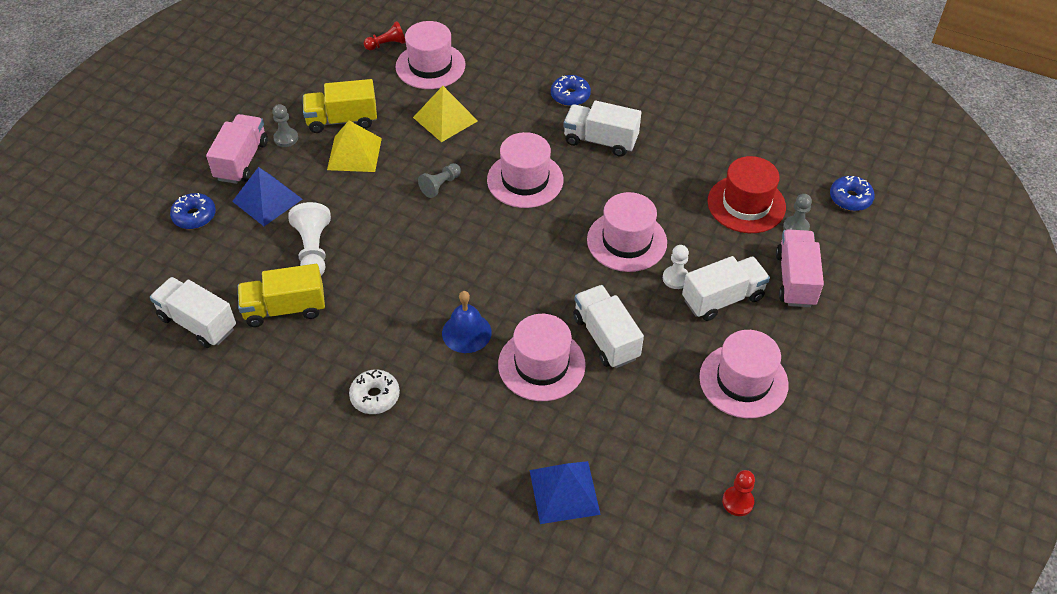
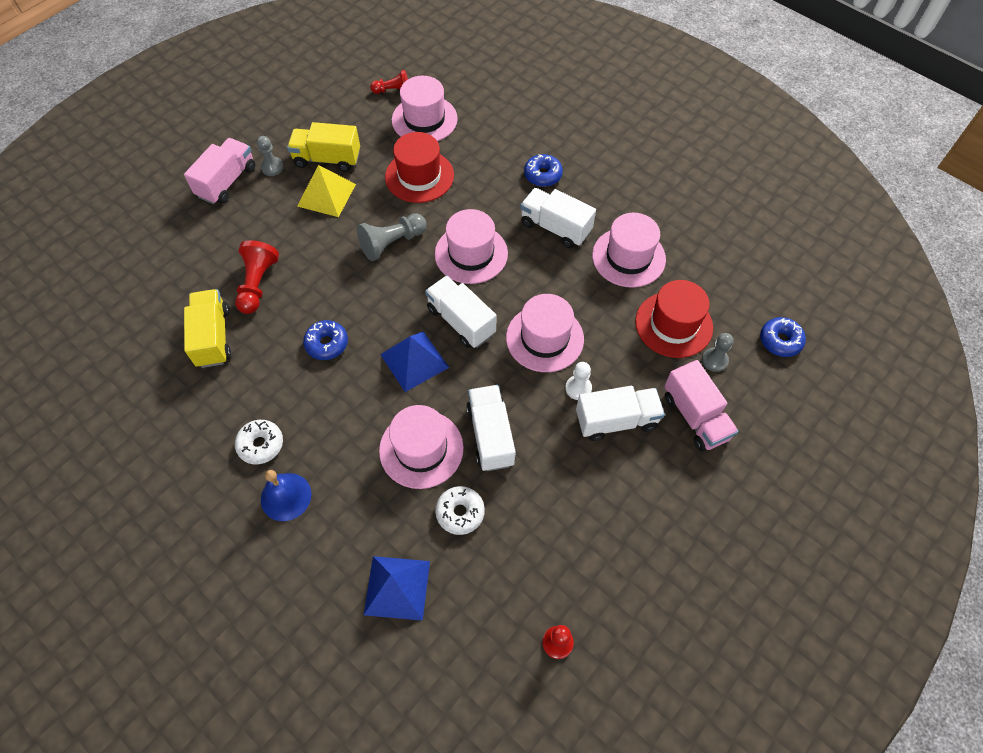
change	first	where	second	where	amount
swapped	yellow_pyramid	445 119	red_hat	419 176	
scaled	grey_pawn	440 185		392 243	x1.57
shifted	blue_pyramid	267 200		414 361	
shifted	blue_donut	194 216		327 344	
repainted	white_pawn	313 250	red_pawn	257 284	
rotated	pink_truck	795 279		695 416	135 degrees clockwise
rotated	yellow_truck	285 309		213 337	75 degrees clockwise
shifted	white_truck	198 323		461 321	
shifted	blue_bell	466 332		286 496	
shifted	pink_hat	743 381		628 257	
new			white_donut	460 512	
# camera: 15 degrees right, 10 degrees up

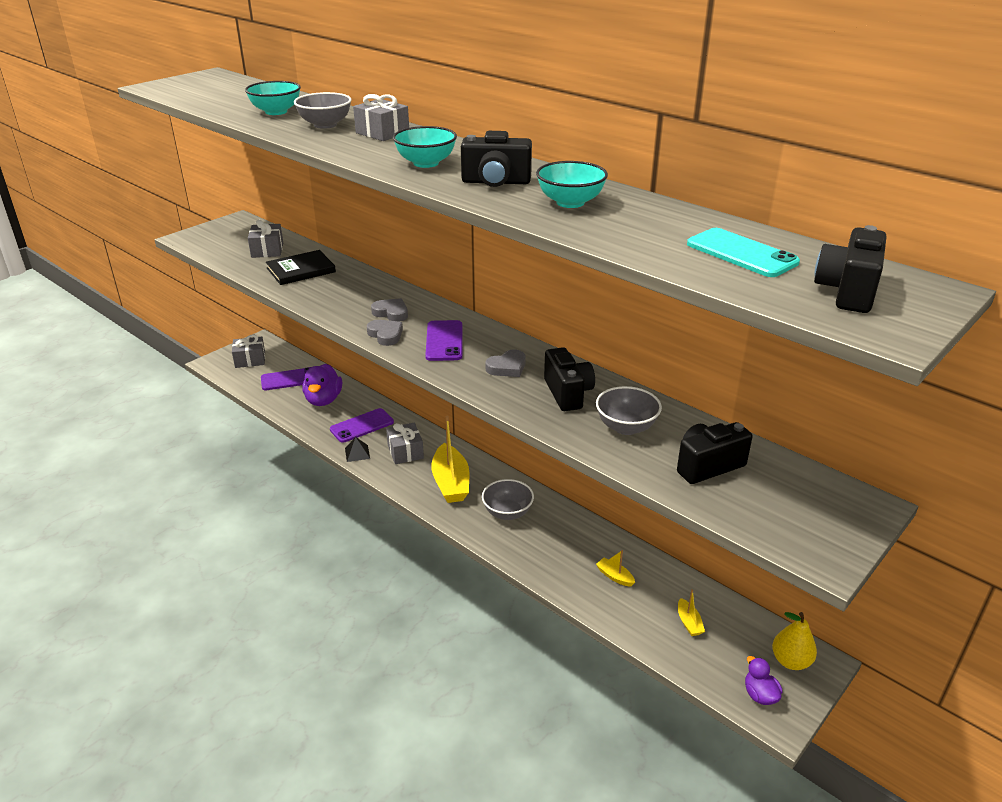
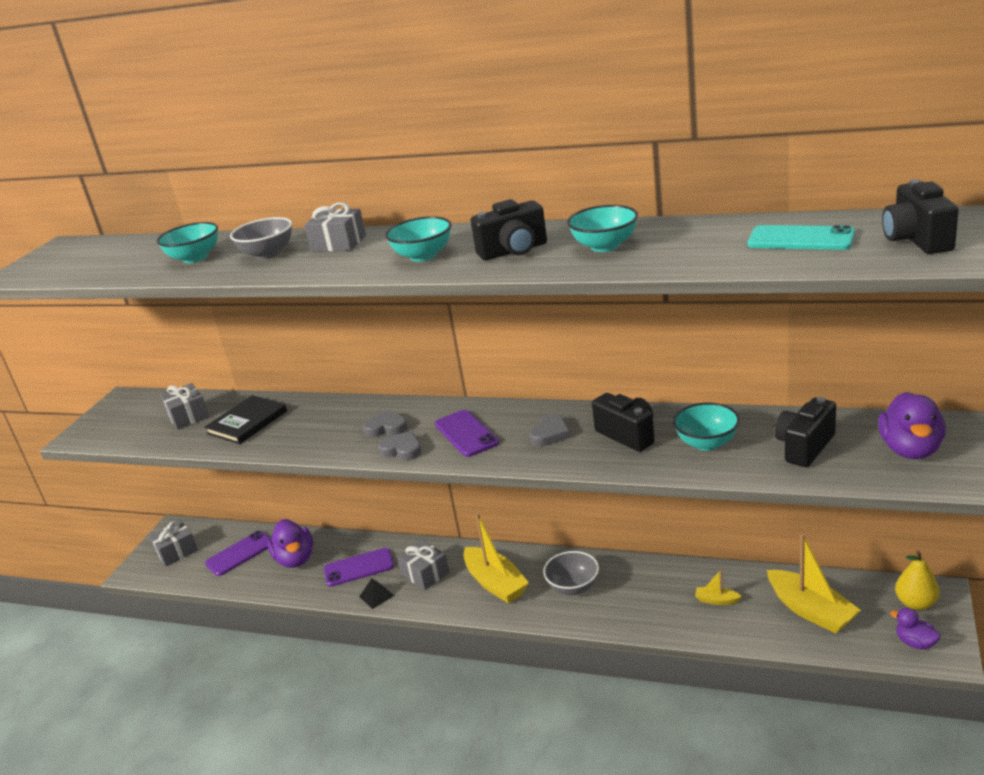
change	first	where	second	where	amount
repainted	grey_bowl	626 427	turquoise_bowl	707 443	
rotated	purple_phone	362 426		359 568	45 degrees clockwise
scaled	yellow_boat	689 623		811 610	x2.17
new			purple_duck	910 449	
# camera: 20 degrees left, 5 degrees down

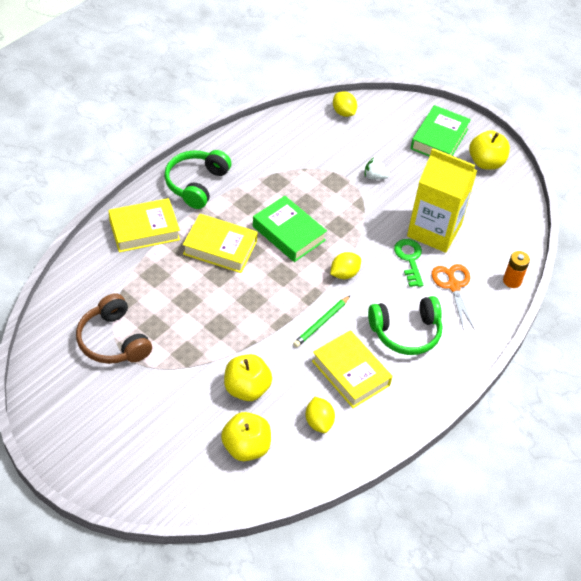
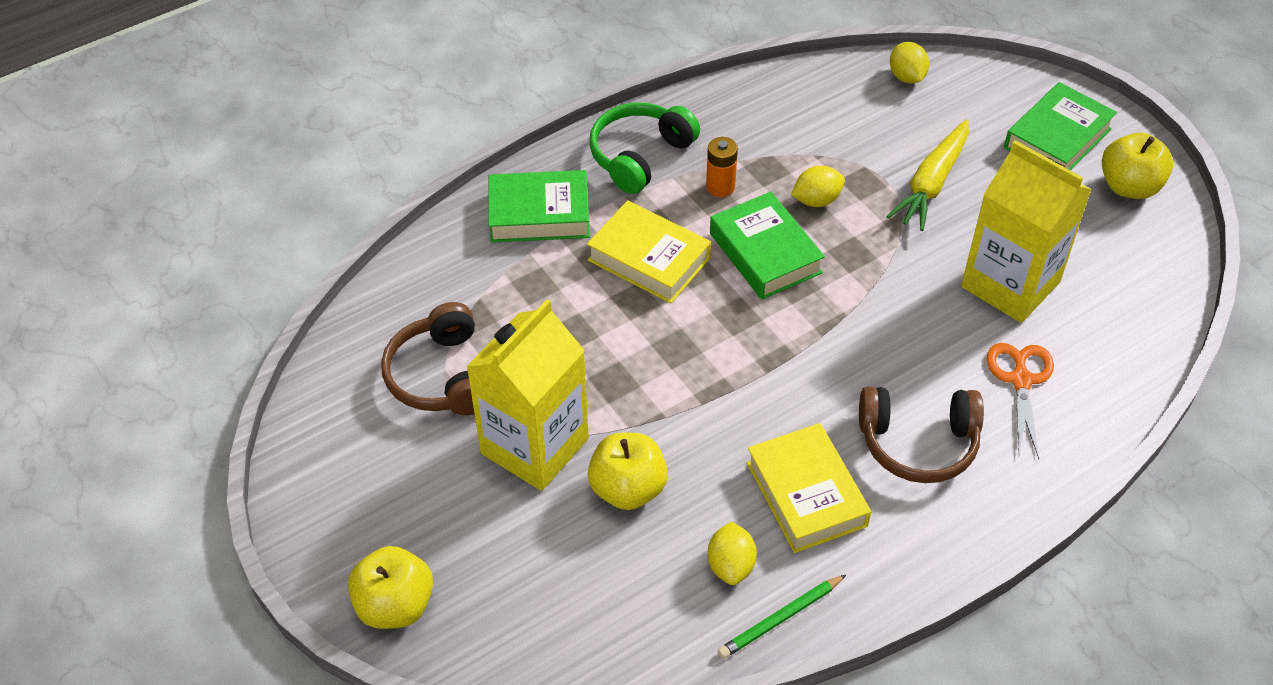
change	first	where	second	where	amount
swapped	white_strawberry	374 177	yellow_carrot	931 184	
repainted	yellow_book	144 230	green_book	539 214	
gone	green_key	409 259			
shifted	orange_battery	512 281		720 187	
shifted	yellow_lemon	344 274		816 200	
shifted	green_pencil	321 323		780 619	
repainted	green_headphones	406 332	brown_headphones	918 443	
shifted	yellow_apple	246 447		395 605	
new			yellow_carton	535 446	
# camera: 20 degrees right, 0 degrees up

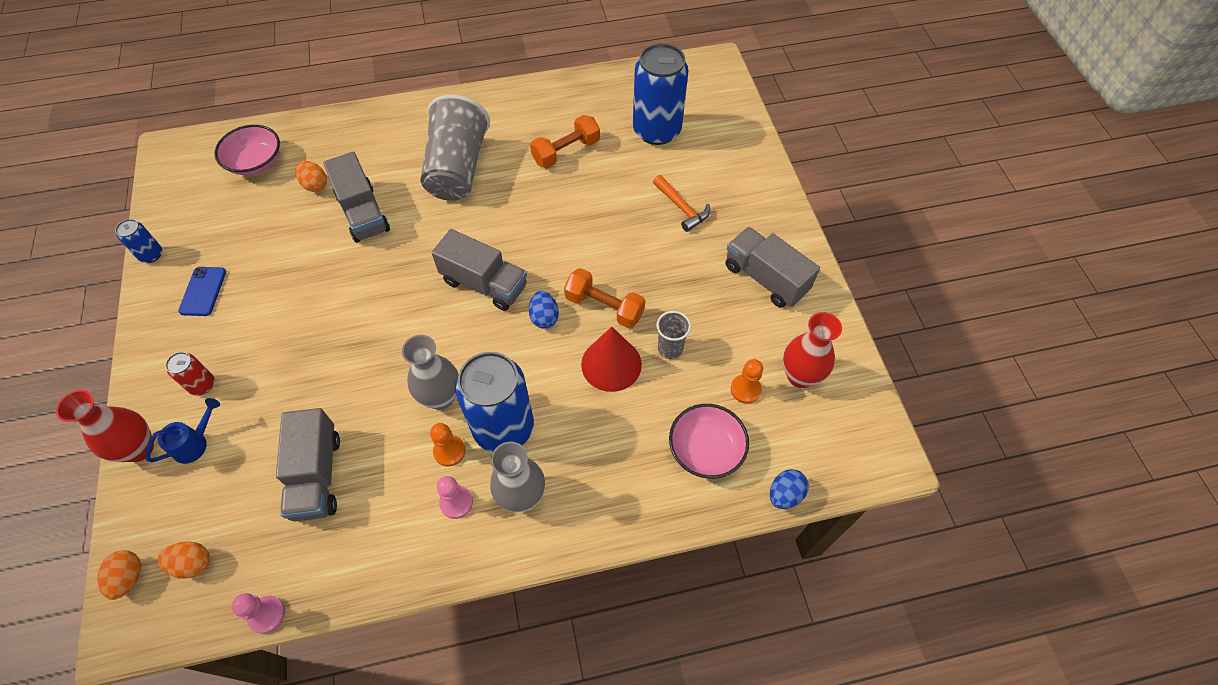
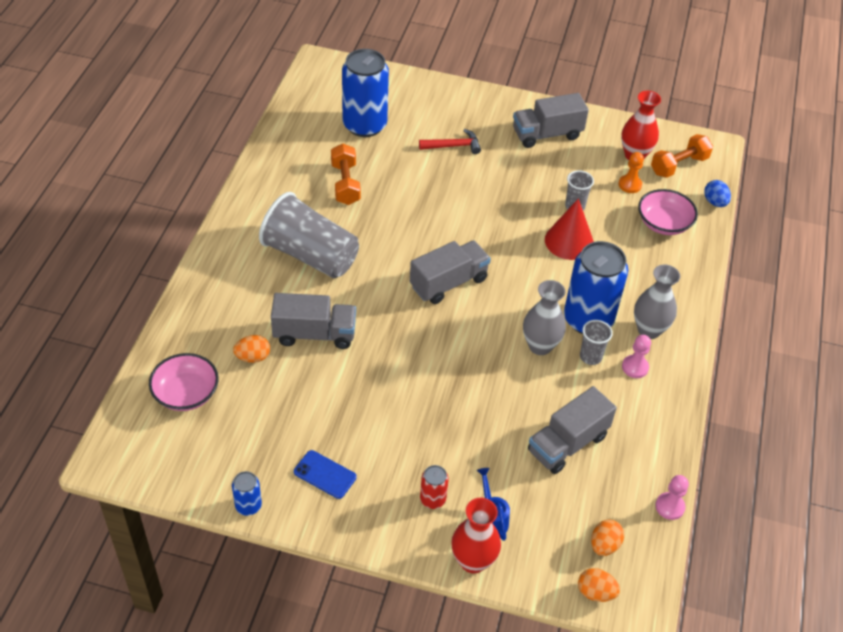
change	first	where	second	where	amount
repainted	orange_hammer	682 208	red_hammer	453 146	
shifted	orange_dumbbell	604 307		679 165	
gone	blue_egg	544 317			
rotated	grey_truck	317 475		567 443	120 degrees clockwise
swapped	orange_pawn	449 451	grey_cup	590 357	
# camera: 65 degrees left, 10 degrees down

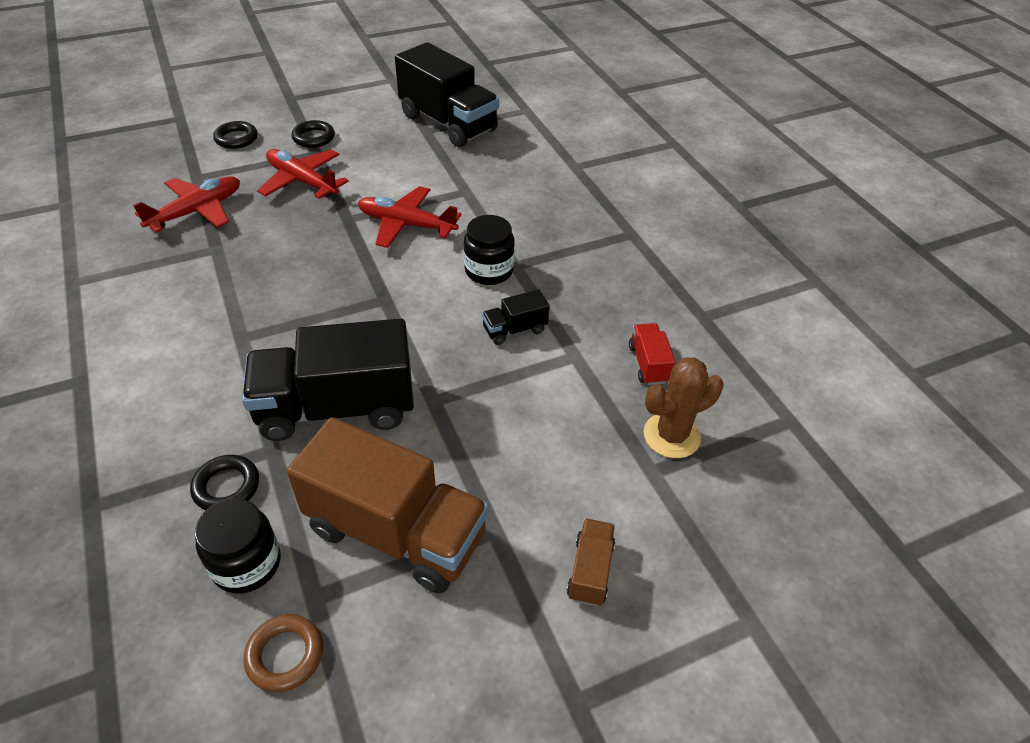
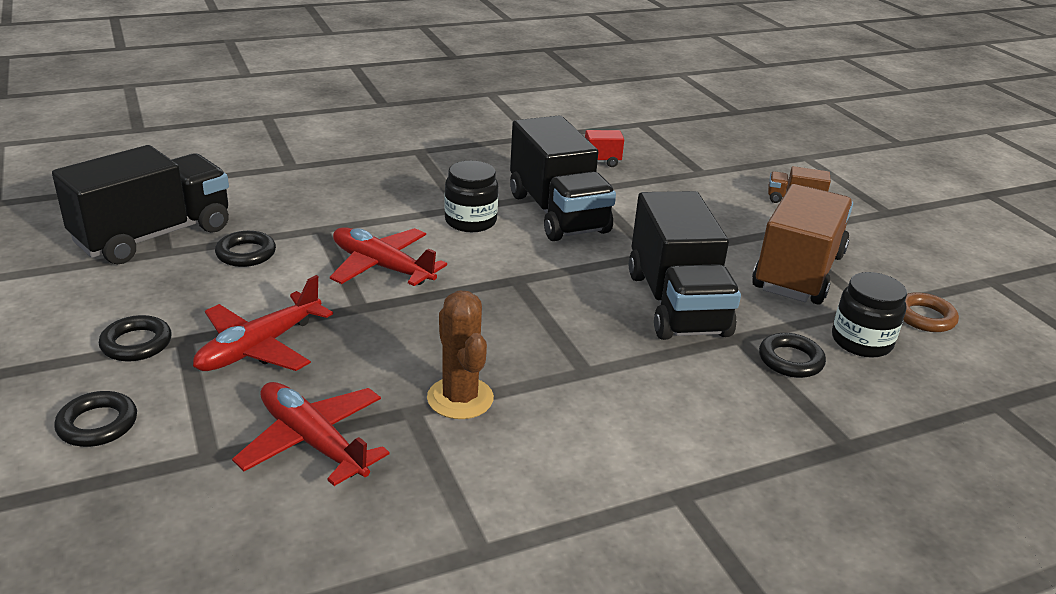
change	first	where	second	where	amount
rotated	red_plane	406 225		381 267	105 degrees clockwise
scaled	black_truck	514 330		558 213	x2.25
shifted	brown_cactus	671 435		460 398	
new			black_ring	246 253	
# camera: 90 degrees left, 15 degrees down

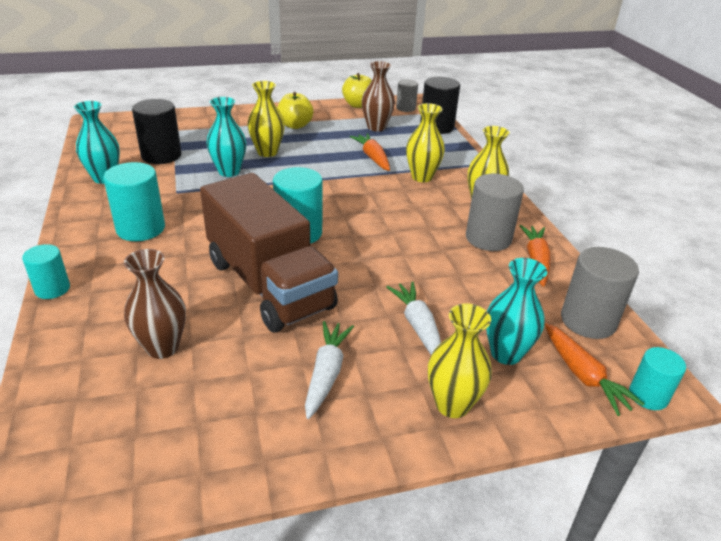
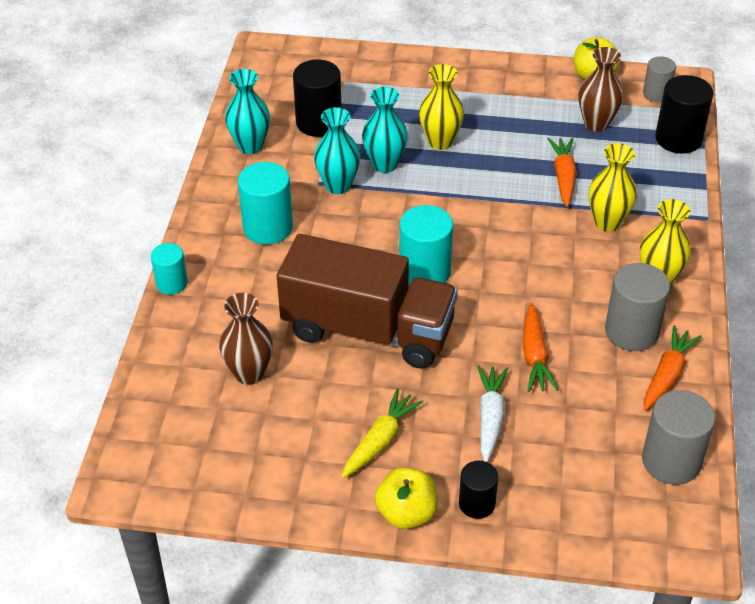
change	first	where	second	where	amount
shifted	yellow_apple	295 125		406 513	
rotated	brown_truck	269 284		368 330	60 degrees counterclockwise
shifted	turquoise_vase	506 353		338 185	
swapped	yellow_vase	452 405	black_cylinder	477 503	
repainted	white_carrot	326 373	yellow_carrot	380 440	
shifted	orange_carrot	583 375		534 356	
gone	turquoise_cylinder	648 396			
# camera: 25 degrees right, 10 degrees up

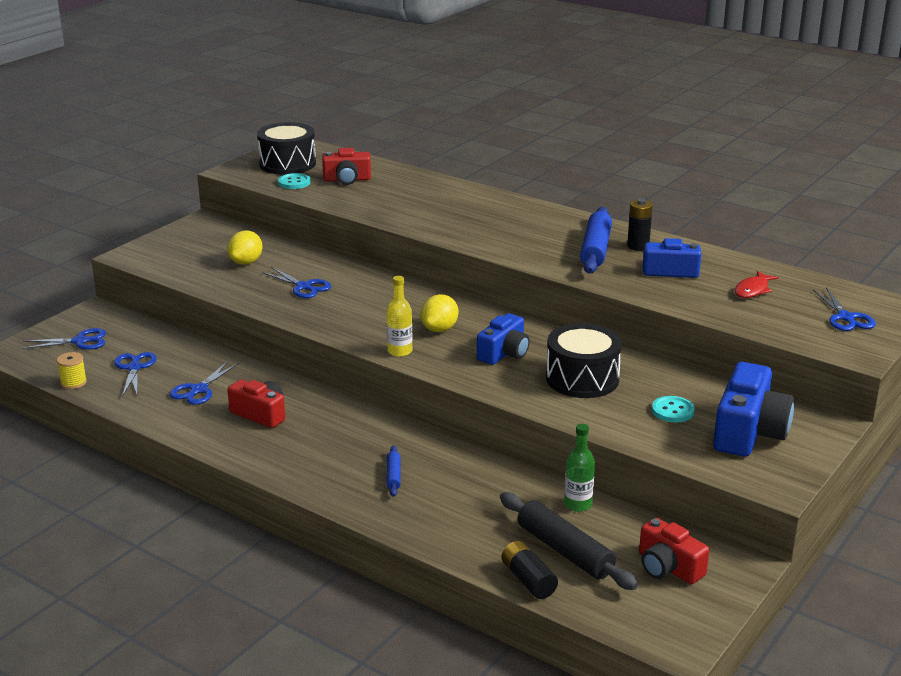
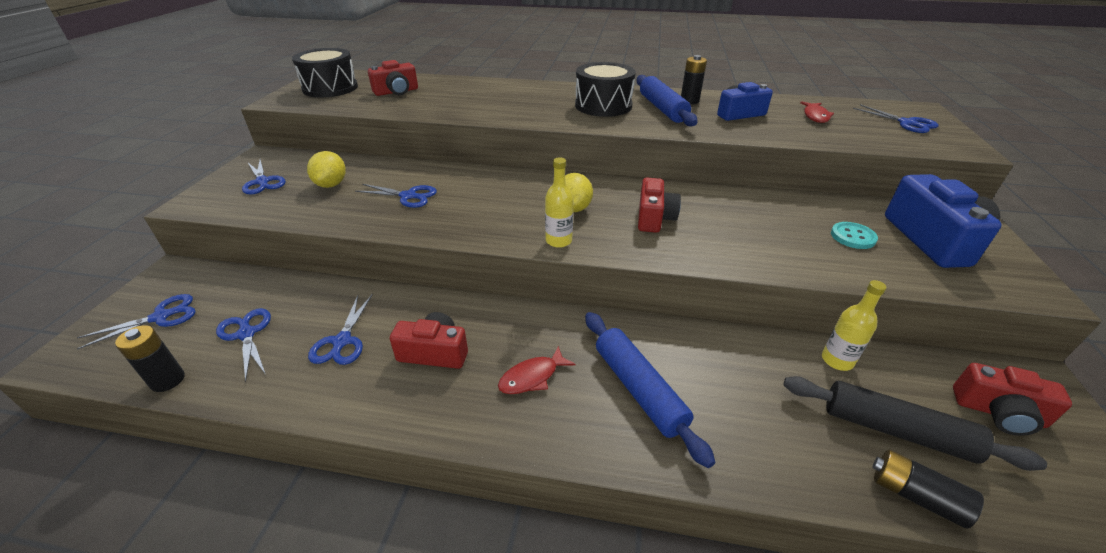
change	first	where	second	where	amount
gone	turquoise_button	294 182			
repainted	blue_camera	504 353	red_camera	654 218	
shifted	black_drum	582 379		603 106	
swapped	yellow_spool	73 383	black_battery	168 380	
repainted	green_bottle	578 504	yellow_bottle	837 360	
scaled	blue_rolling_pin	393 476		639 389	x2.06
new			blue_scissors	262 182	
new			red_fish	532 377	
# camera: 25 degrees left, 10 degrees up

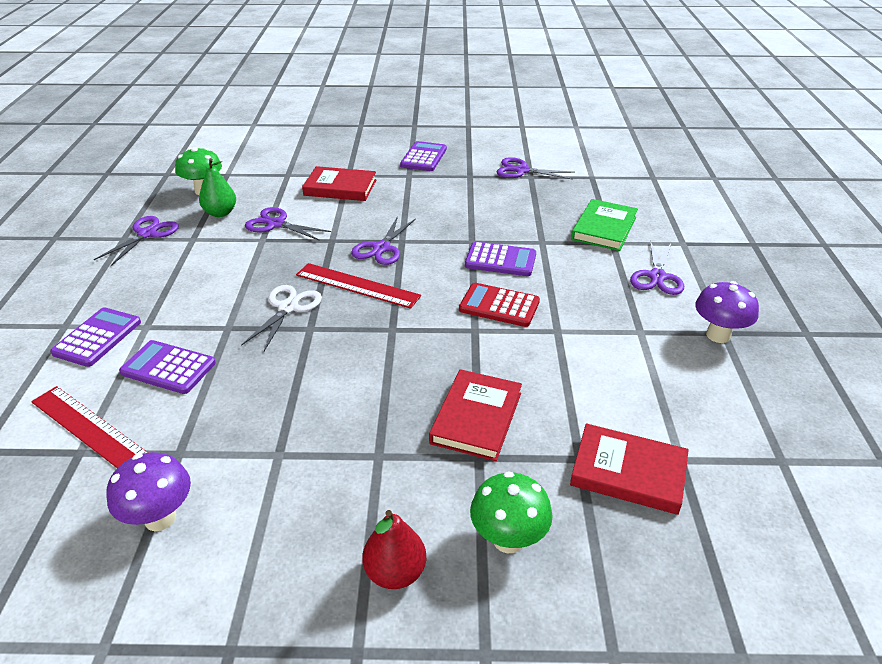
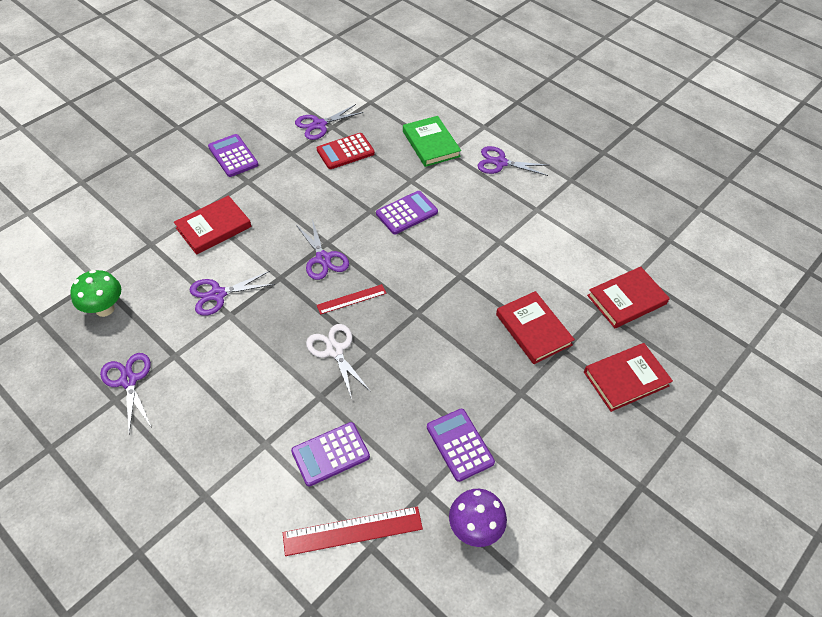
change	first	where	second	where	amount
gone	green_pear	220 213			
rotated	purple_scissors	657 276		500 163	135 degrees clockwise
scaled	red_ruler	357 285		351 299	x0.62
gone	purple_mushroom	718 335			
shifted	red_calculator	499 306		345 151	
shifted	purple_calculator	97 337		460 445	
swapped	green_mushroom	508 539	red_book	626 379	
gone	red_pear	395 572			
# camera: 50 degrees left, 15 degrees up

